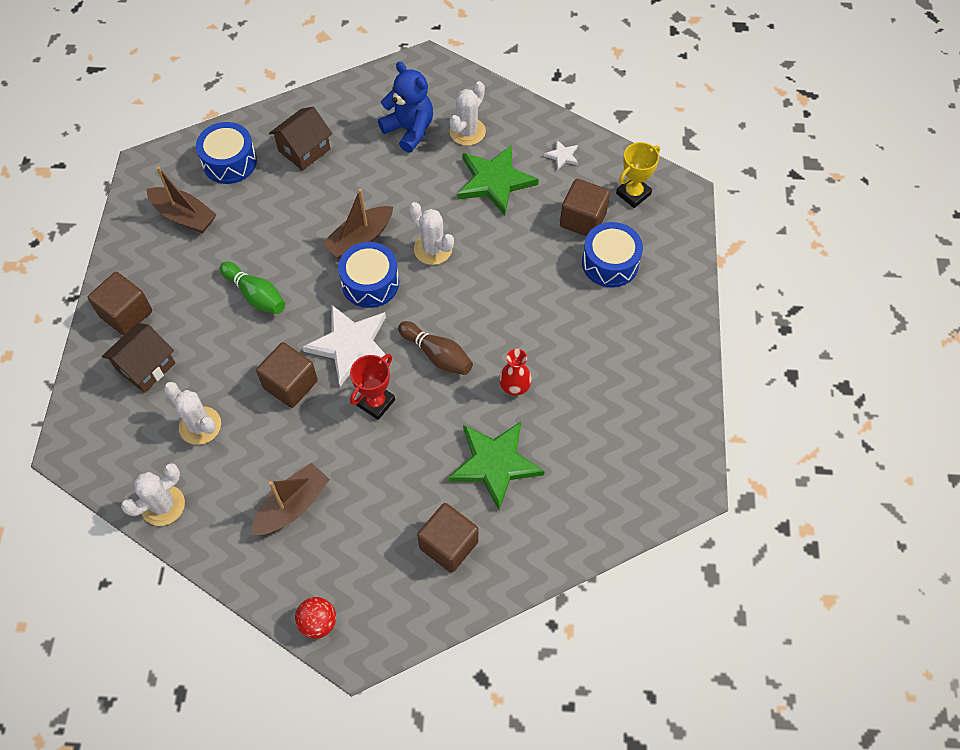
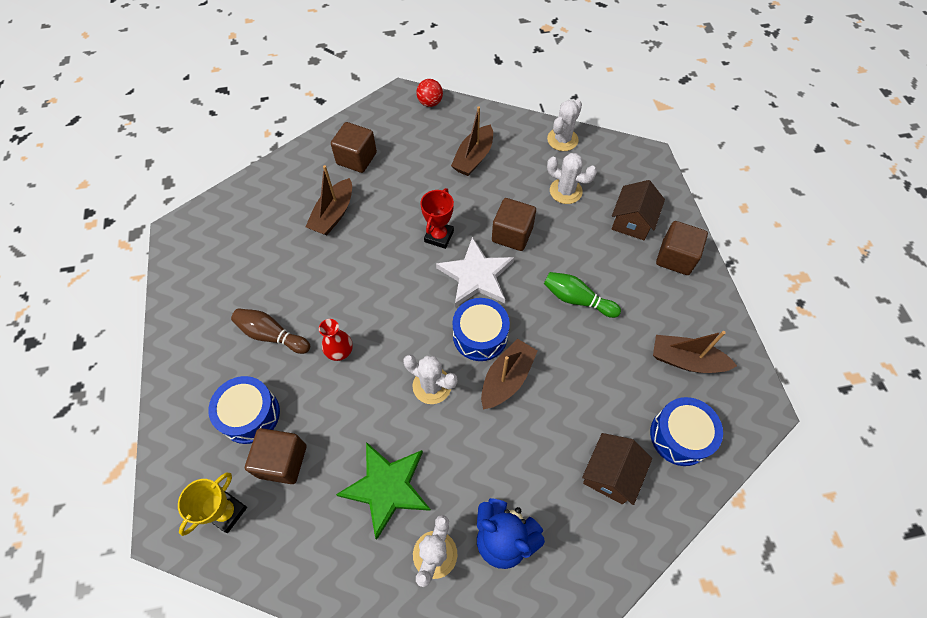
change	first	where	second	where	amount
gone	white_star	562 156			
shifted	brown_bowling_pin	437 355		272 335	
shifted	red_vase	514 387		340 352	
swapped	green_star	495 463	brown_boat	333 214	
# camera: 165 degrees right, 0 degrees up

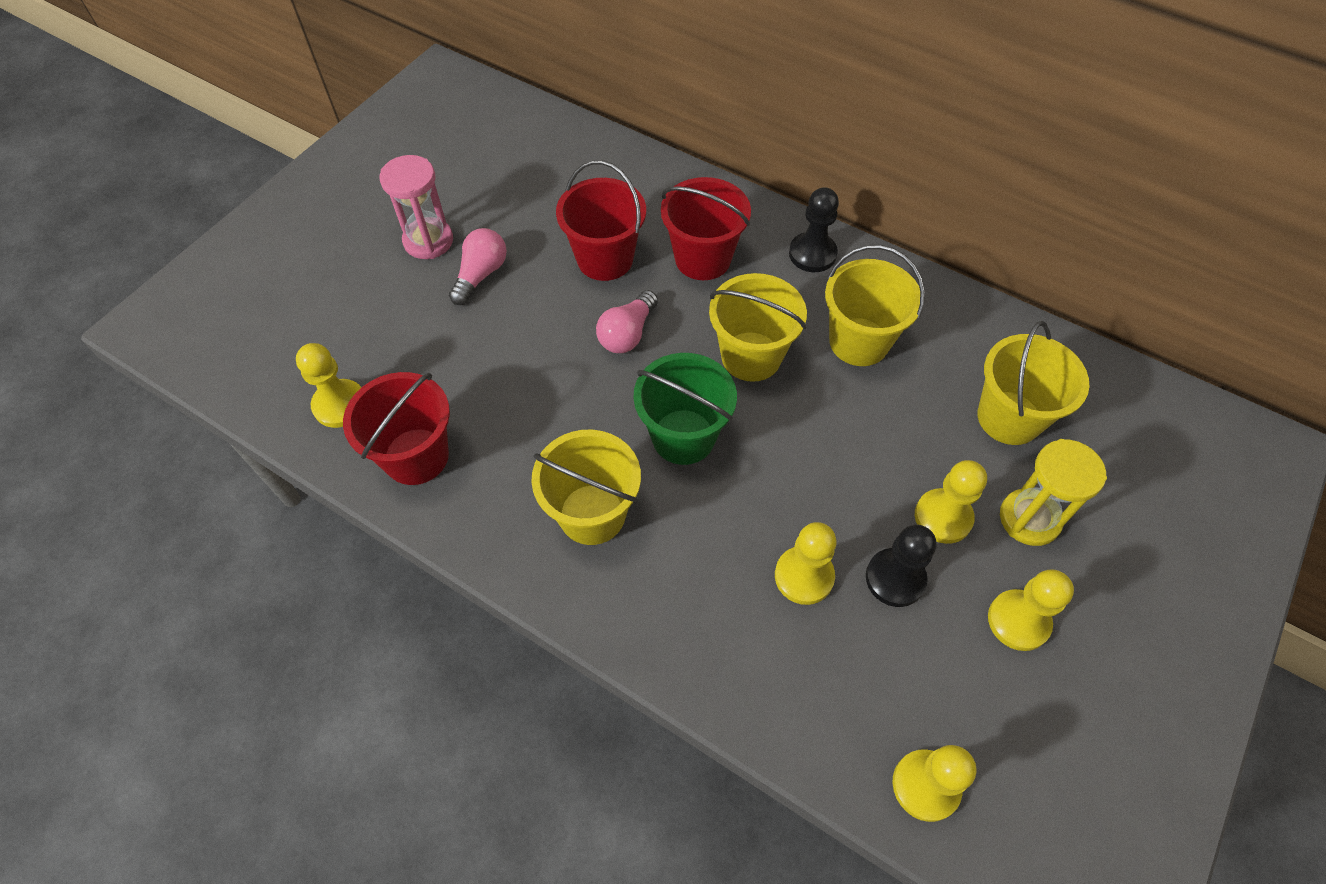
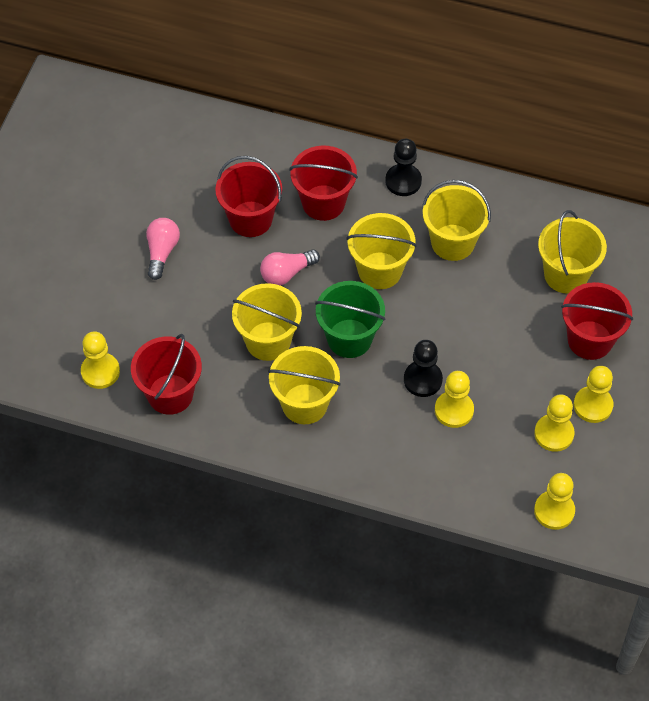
change	first	where	second	where	amount
gone	pink_hourglass	428 241			
rotated	pink_light_bulb	627 334		286 273	45 degrees clockwise
swapped	yellow_hourglass	1029 519	red_bucket	590 340	
shifted	yellow_pawn	943 517		554 434	
shifted	black_pawn	895 578		423 380	
new			yellow_bucket	268 341	
# camera: 15 degrees left, 0 degrees up

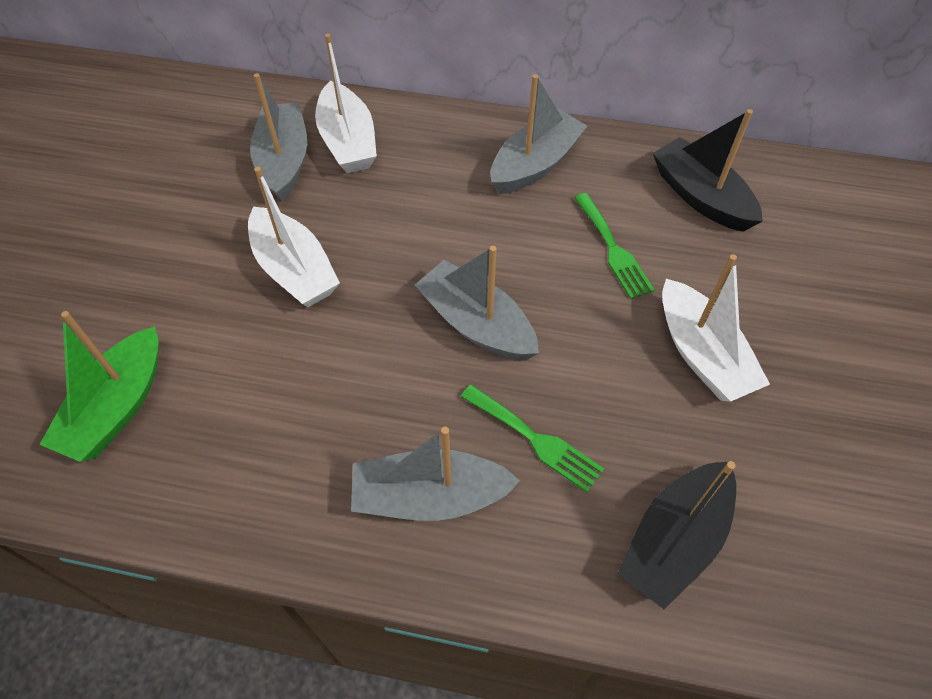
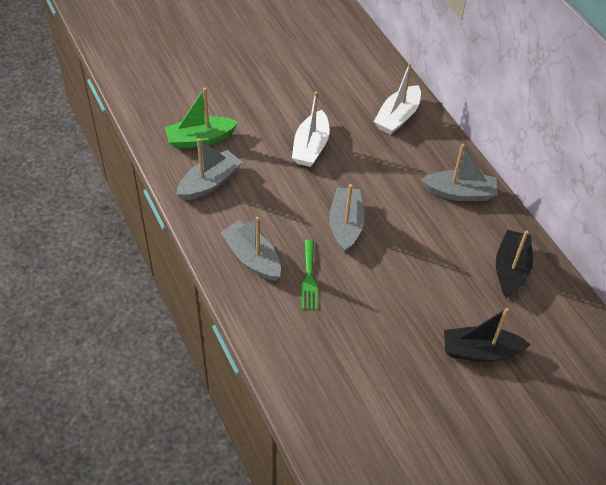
change	first	where	second	where	amount
shifted	grey_boat	284 161		209 183	
gone	green_fork	613 249			
gone	white_boat	702 354			
shifted	black_boat	674 540		480 351	
# camera: 50 degrees right, 5 degrees down

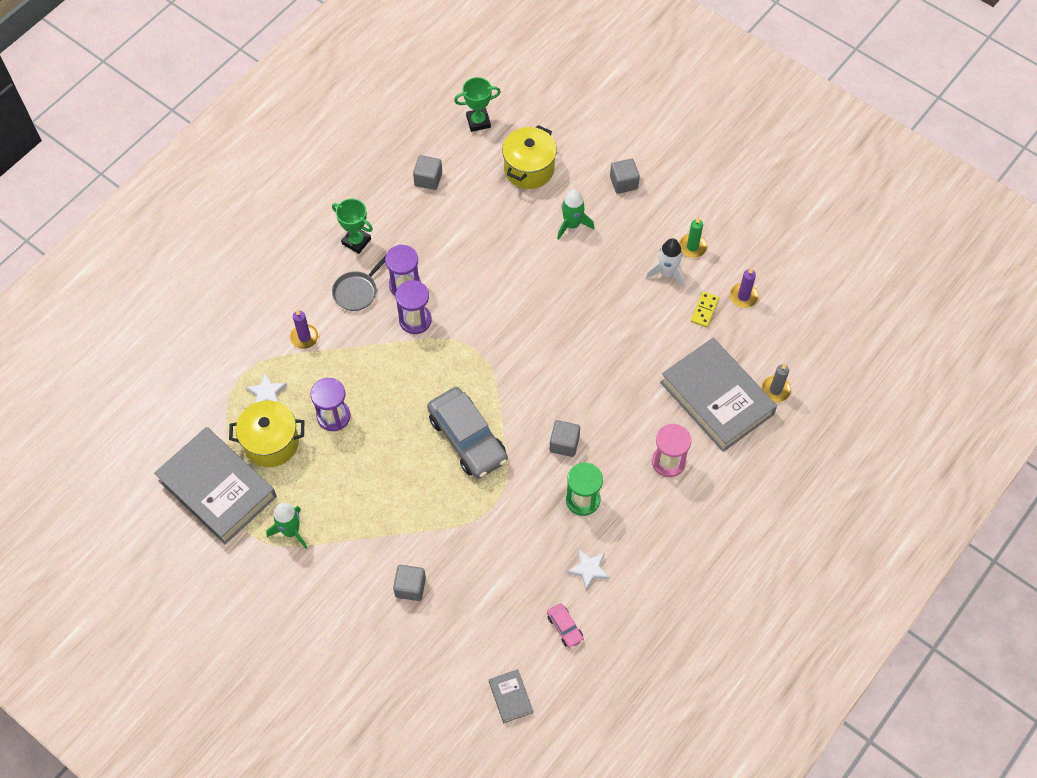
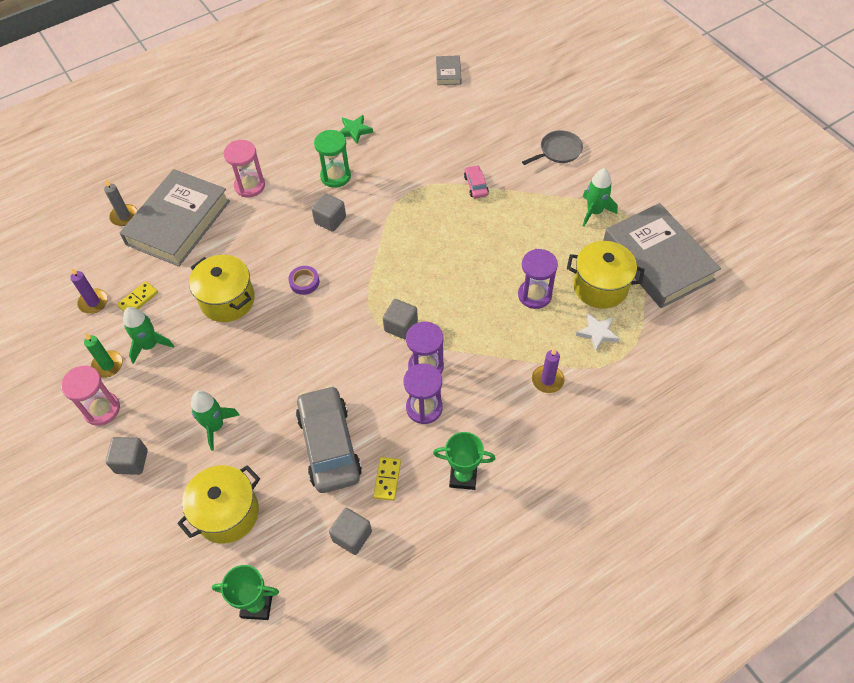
change	first	where	second	where	amount
rotated	green_trophy	356 241		463 476	45 degrees counterclockwise
repainted	white_rocket	667 273	green_rocket	150 345	
shifted	grey_pan	357 291		558 151	
rotated	grey_book	716 398		178 222	45 degrees clockwise
shifted	grey_car	467 438		329 445	
repainted	white_star	589 569	green_star	354 130	
shifted	grey_cube	410 587		401 326	
shifted	pink_car	565 627		476 185	
new			yellow_pot	227 300	
new			purple_tape	304 282	
new			pink_hourglass	102 409	
new			yellow_domino	387 479	
# camera: 160 degrees left, 5 degrees down

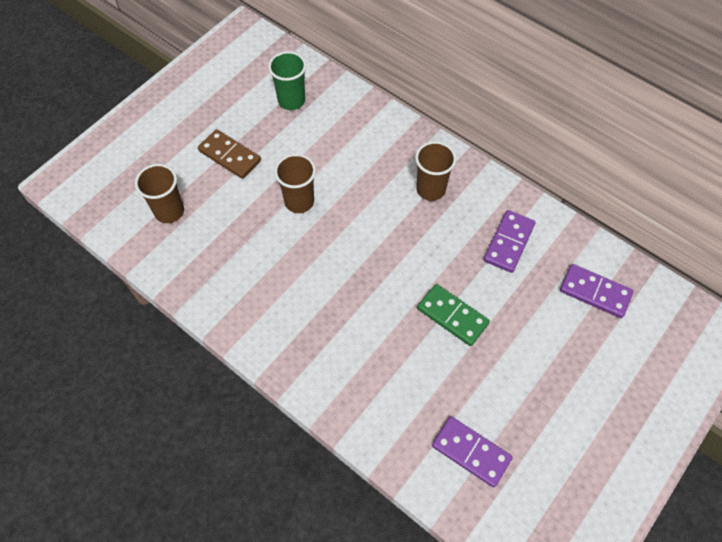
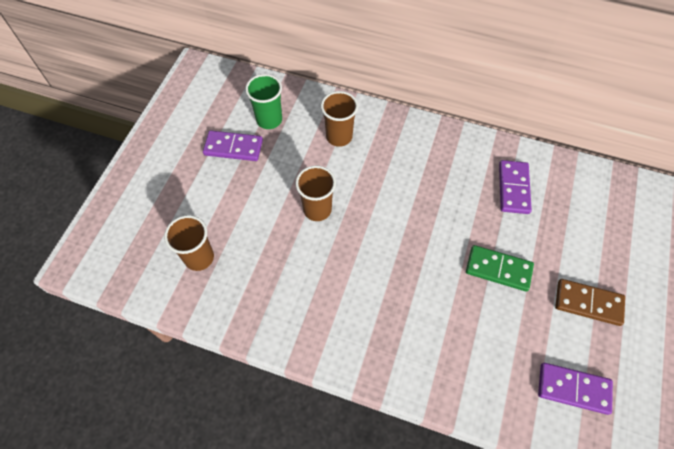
change	first	where	second	where	amount
shifted	brown_domino	230 155		588 303	
shifted	brown_cup	430 189		339 137	
shifted	purple_domino	595 292		233 148	
# camera: 20 degrees left, 0 degrees up

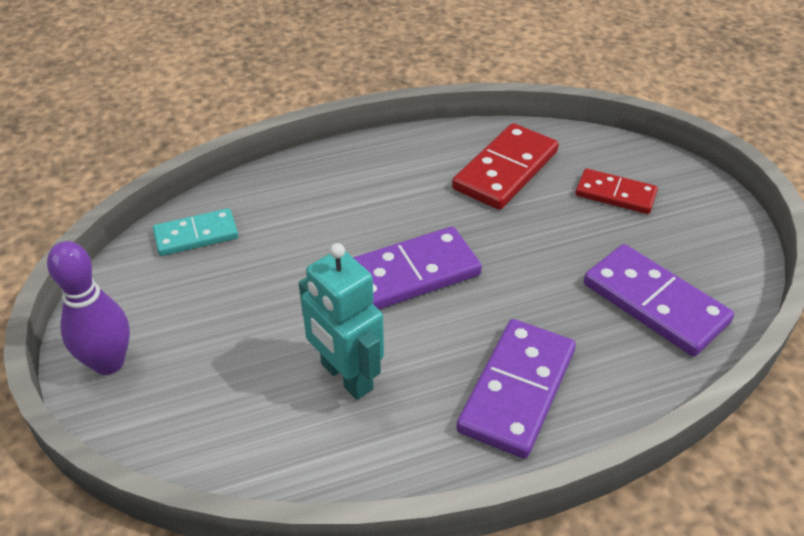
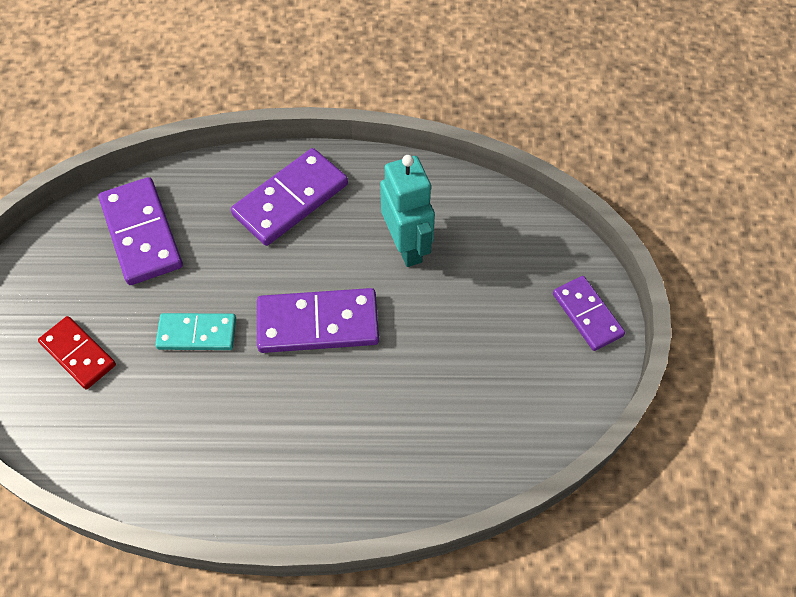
change	first	where	second	where	amount
gone	red_domino	505 170			
shifted	turquoise_domino	196 235		197 334	
swapped	purple_bowling_pin	108 363	purple_domino	587 314	
# camera: 160 degrees left, 15 degrees up

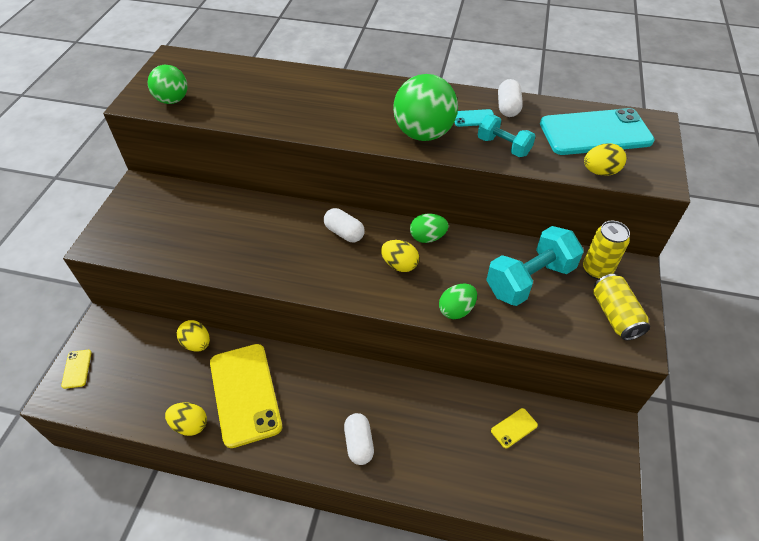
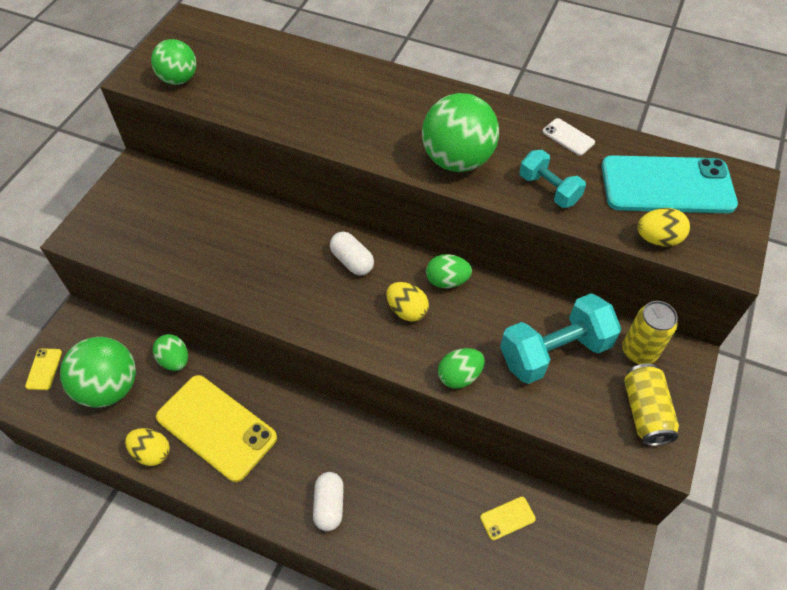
change	first	where	second	where	amount
swapped	white_capsule	508 107	white_phone	568 137	
gone	turquoise_phone	473 118			
repainted	yellow_egg	197 343	green_egg	175 360	
rotated	yellow_phone	245 394		216 427	45 degrees counterclockwise
new			green_ball	109 387	
# camera: 10 degrees right, 5 degrees up

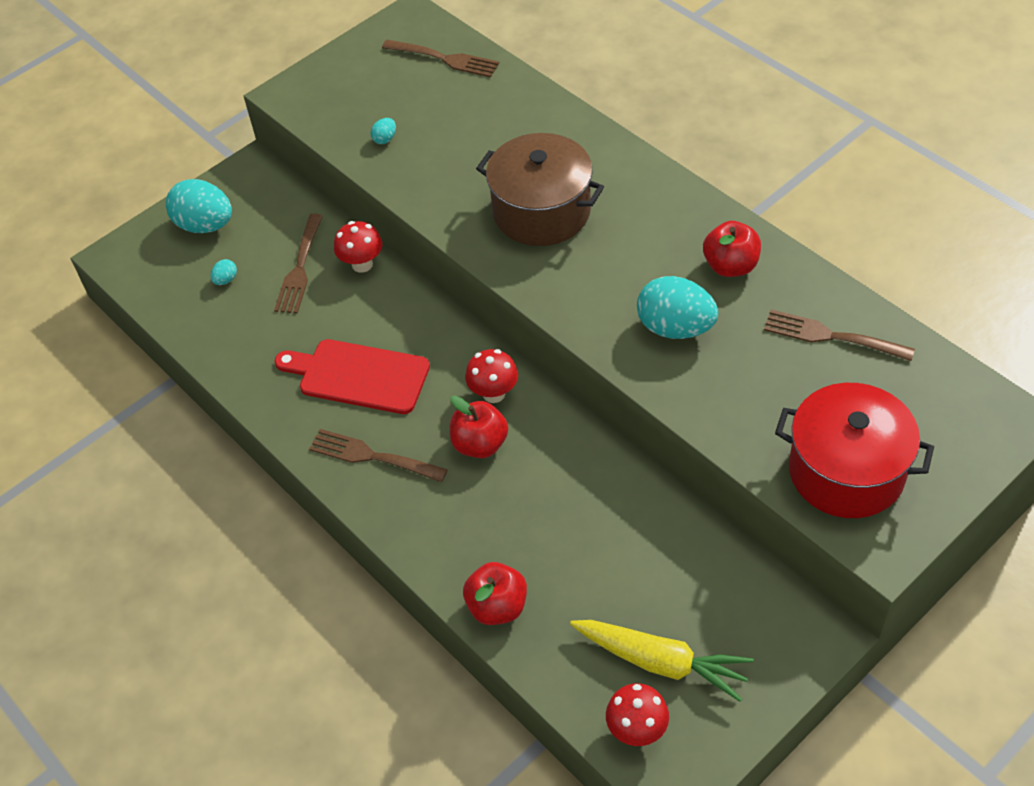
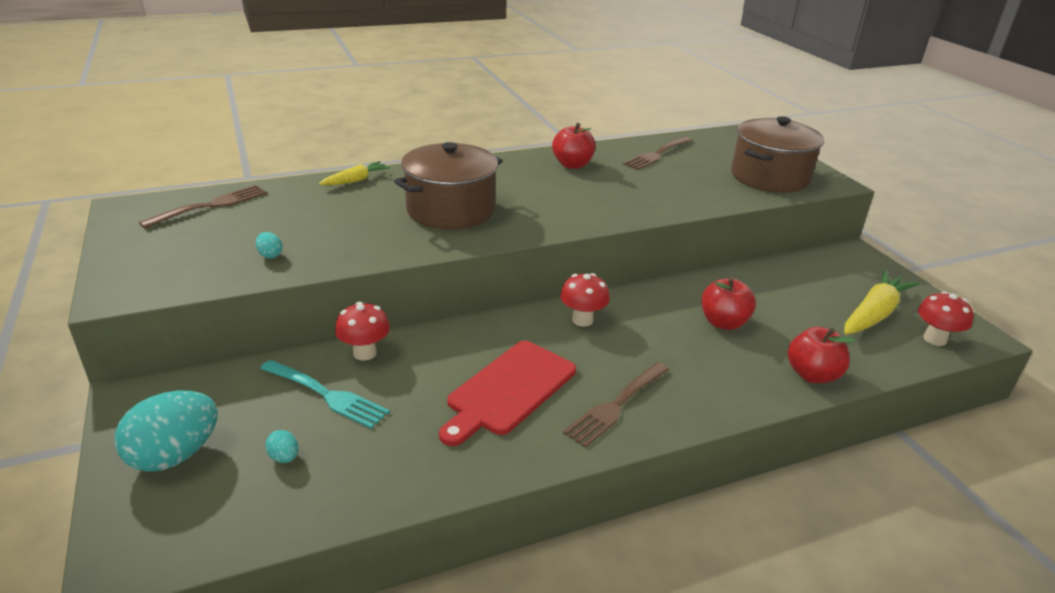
change	first	where	second	where	amount
repainted	brown_fork	300 268	turquoise_fork	327 395	
gone	turquoise_egg	675 328			
repainted	red_pot	846 471	brown_pot	769 177	
shifted	red_apple	480 444		723 323	
new			yellow_carrot	356 180	
# camera: 75 degrees left, 20 degrees down

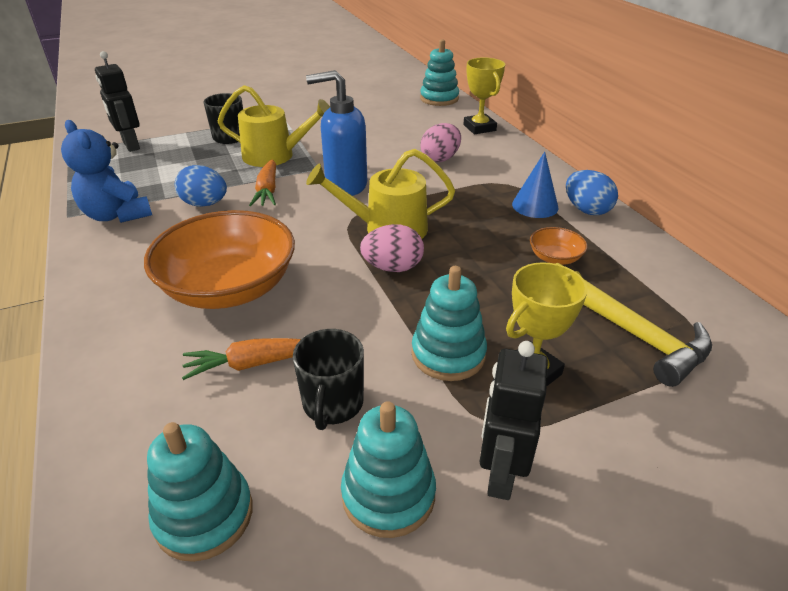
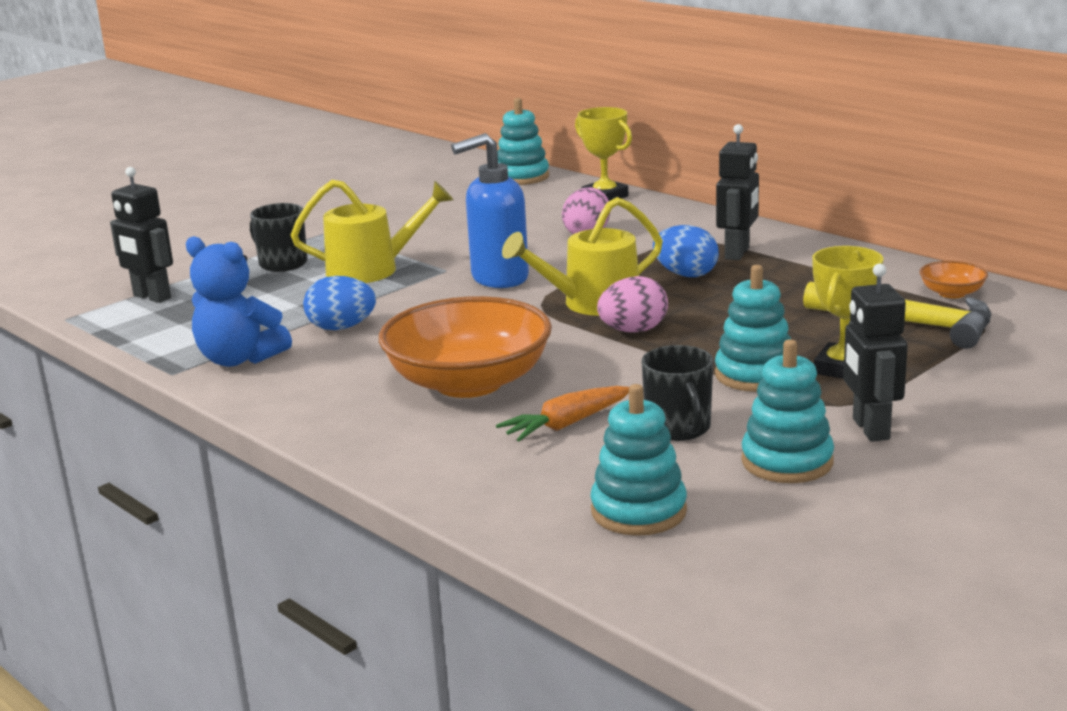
change	first	where	second	where	amount
swapped	blue_cone	535 206	black_robot	737 253	
gone	orange_carrot	267 191			
shifted	blue_egg	586 210		686 274	
shifted	orange_bowl	555 258		952 293	
# camera: 20 degrees left, 15 degrees down

